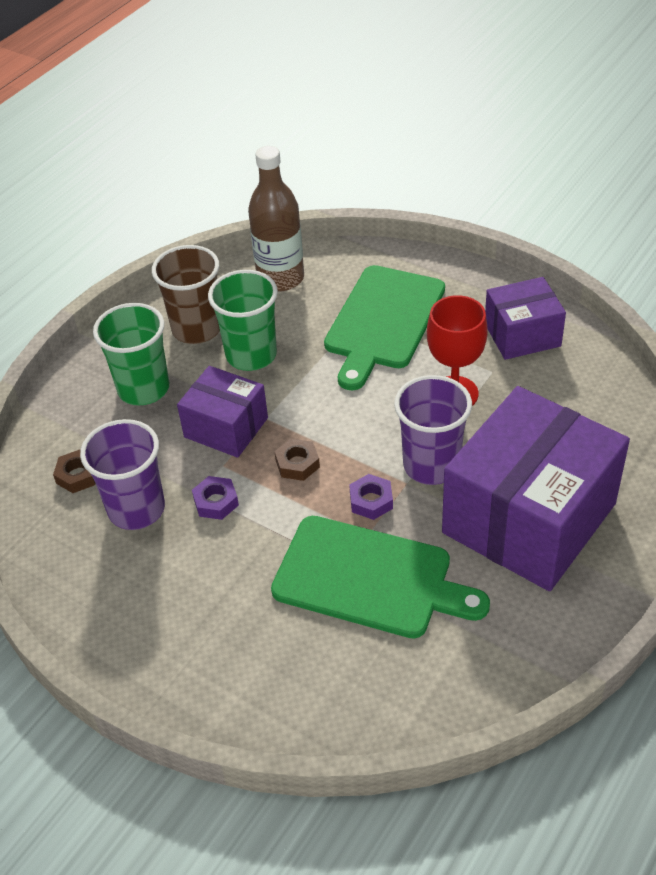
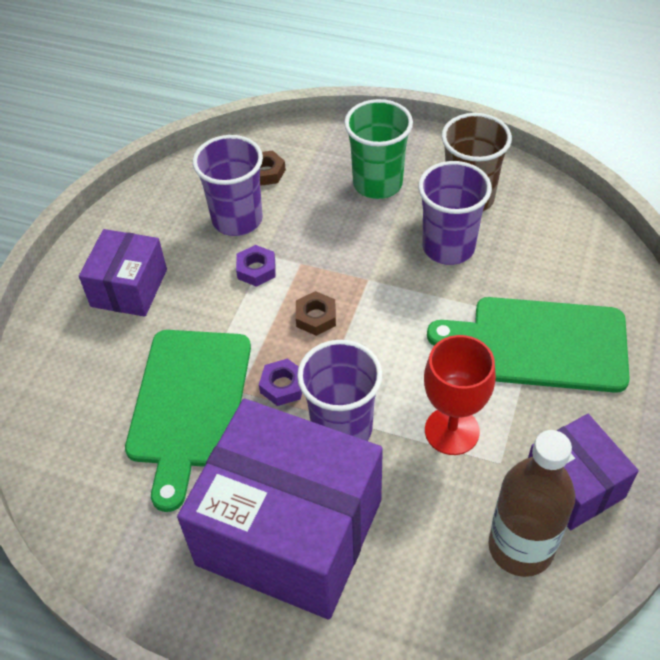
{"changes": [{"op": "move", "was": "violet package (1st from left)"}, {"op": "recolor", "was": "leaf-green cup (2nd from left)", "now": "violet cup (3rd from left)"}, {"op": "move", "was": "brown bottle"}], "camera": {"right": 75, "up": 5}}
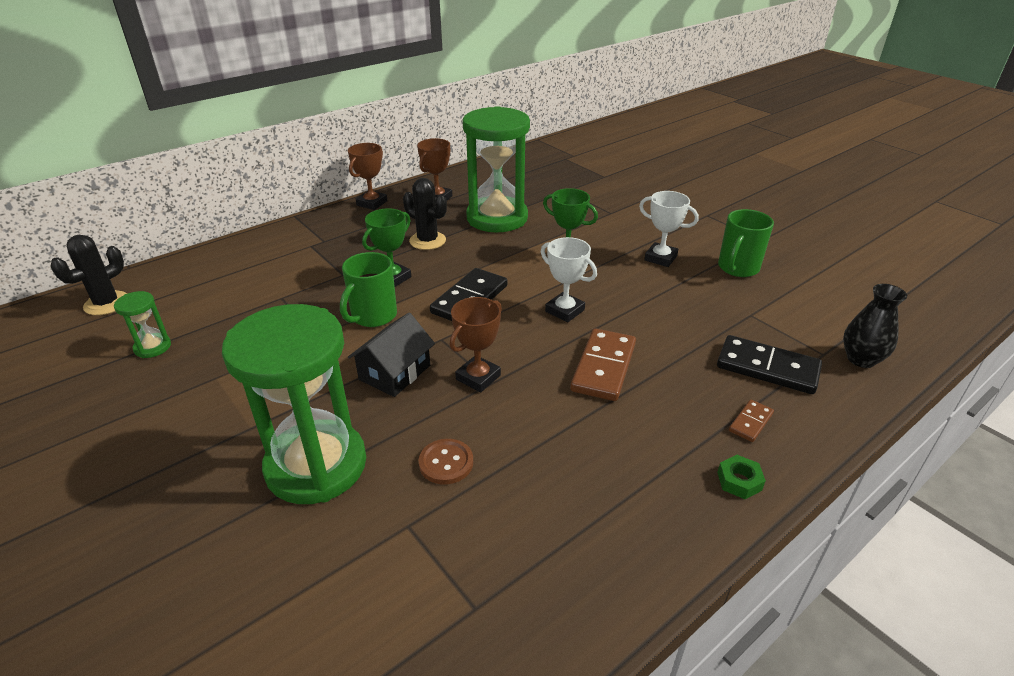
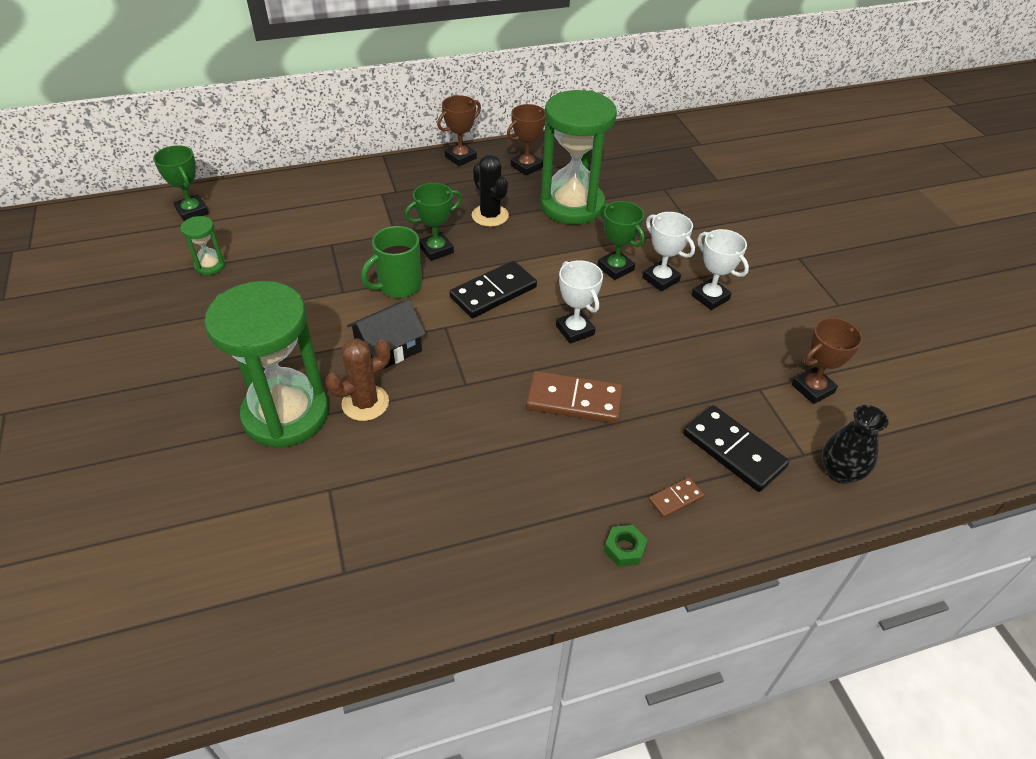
{"changes": [{"op": "replace", "was": "jet-black cactus (1st from left)", "now": "leaf-green prize cup (1st from left)"}, {"op": "insert", "now": "brown cactus"}, {"op": "rotate", "was": "brown domino (1st from left)", "clockwise": 60}, {"op": "insert", "now": "pure white prize cup (2nd from left)"}, {"op": "move", "was": "brown prize cup (3rd from left)"}, {"op": "delete", "was": "brown button"}, {"op": "delete", "was": "leaf-green coffee mug (2nd from left)"}], "camera": {"right": 20, "up": 10}}
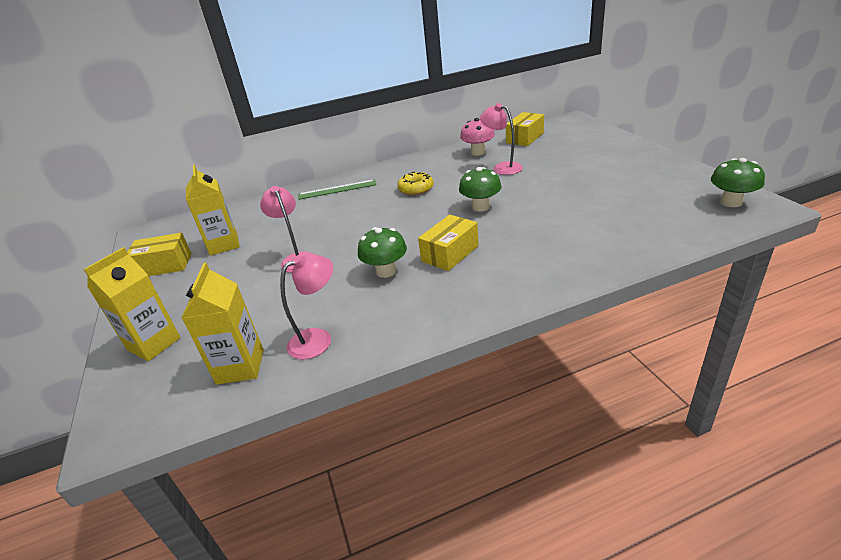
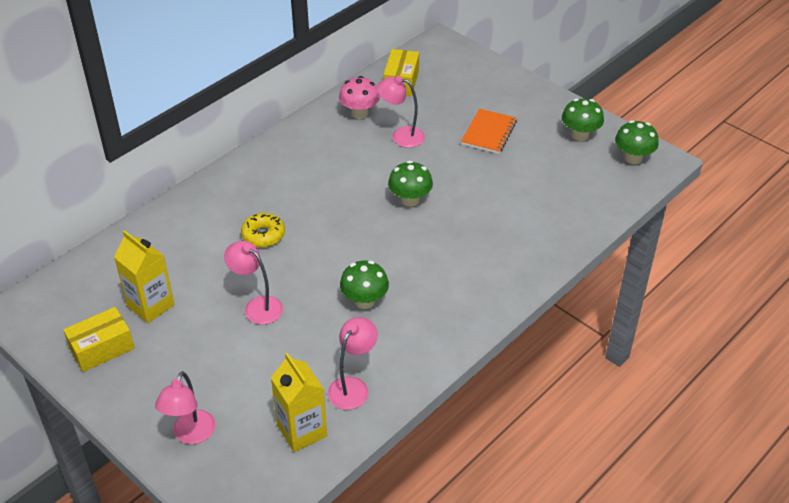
{"changes": [{"op": "replace", "was": "bright yellow milk carton (1st from left)", "now": "rose-pink reading lamp (1st from left)"}, {"op": "move", "was": "bright yellow doughnut"}, {"op": "insert", "now": "orange notepad"}, {"op": "insert", "now": "leaf-green fungus (3rd from left)"}, {"op": "delete", "was": "leaf-green ruler"}, {"op": "delete", "was": "bright yellow package (2nd from left)"}], "camera": {"right": -30, "up": 10}}
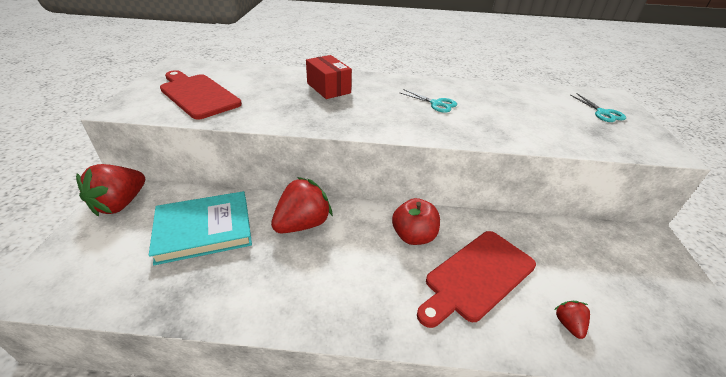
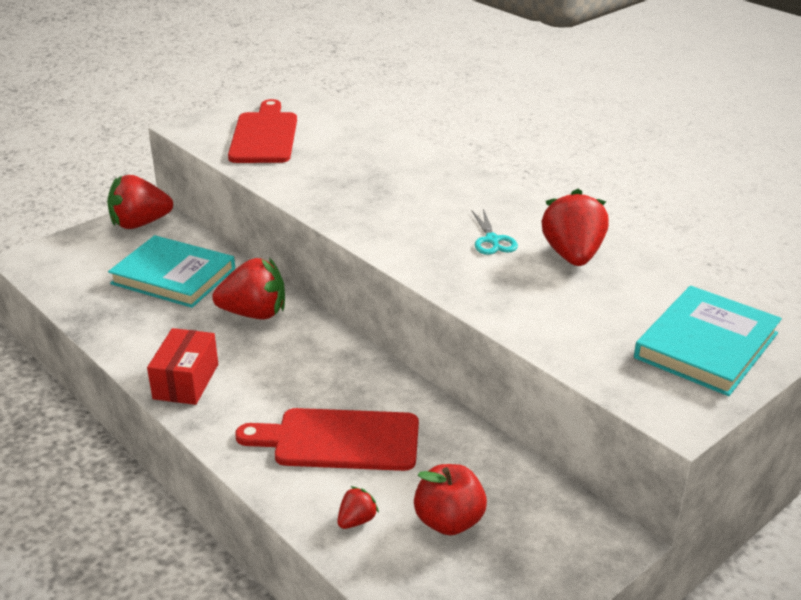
{"changes": [{"op": "move", "was": "scarlet package"}, {"op": "move", "was": "scarlet toy apple"}, {"op": "insert", "now": "scarlet berry (4th from left)"}, {"op": "replace", "was": "teal scissors (2nd from left)", "now": "teal hardcover (2nd from left)"}], "camera": {"right": 45, "up": -5}}
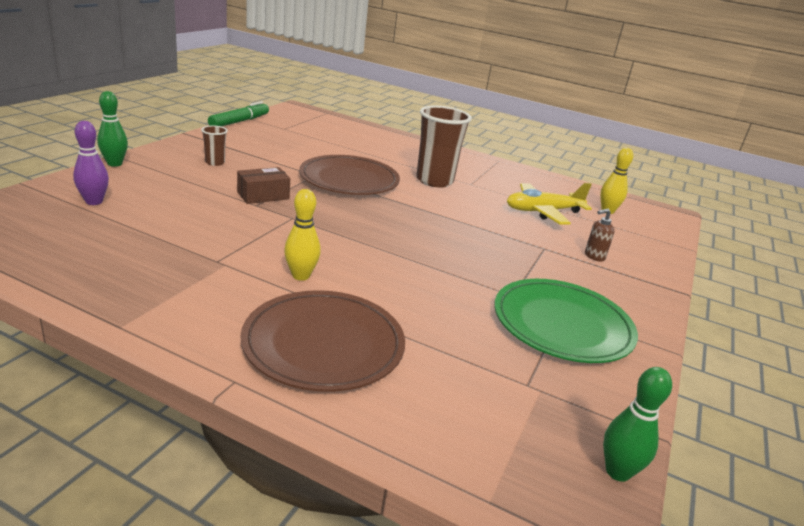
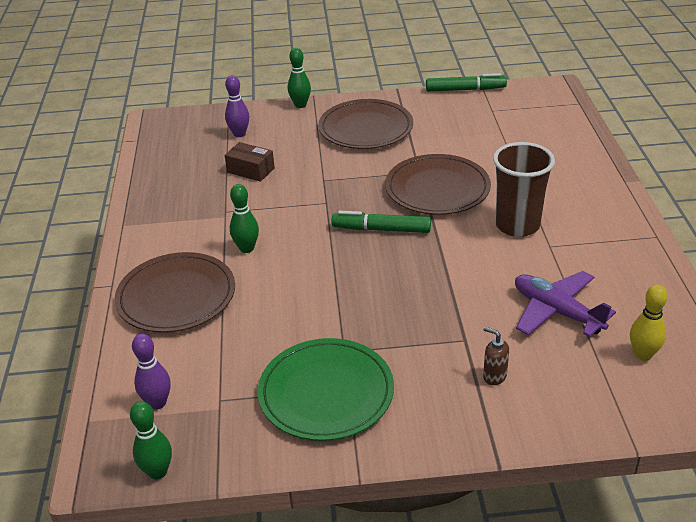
{"changes": [{"op": "insert", "now": "violet bowling pin (1st from left)"}, {"op": "move", "was": "brown package"}, {"op": "recolor", "was": "bright yellow bowling pin (1st from left)", "now": "leaf-green bowling pin (2nd from left)"}, {"op": "replace", "was": "brown cup (1st from left)", "now": "brown dinner plate (2nd from left)"}, {"op": "insert", "now": "leaf-green marker pen (1st from left)"}, {"op": "recolor", "was": "bright yellow plane", "now": "violet plane"}], "camera": {"right": 65, "up": 10}}
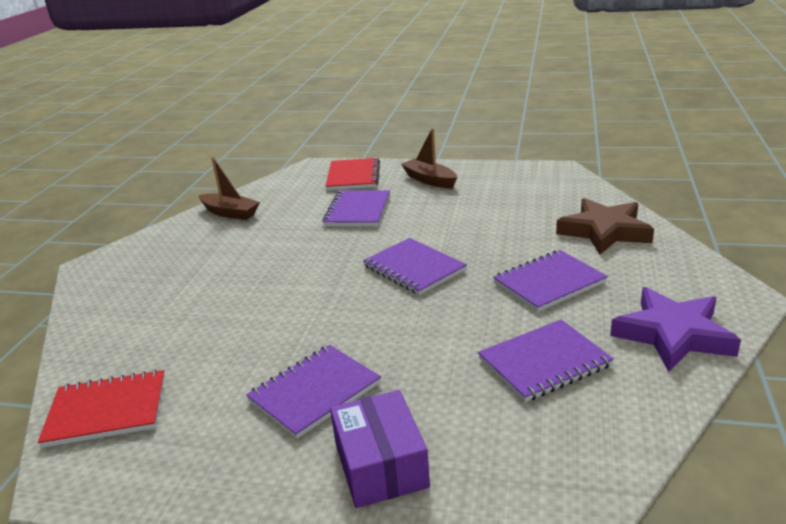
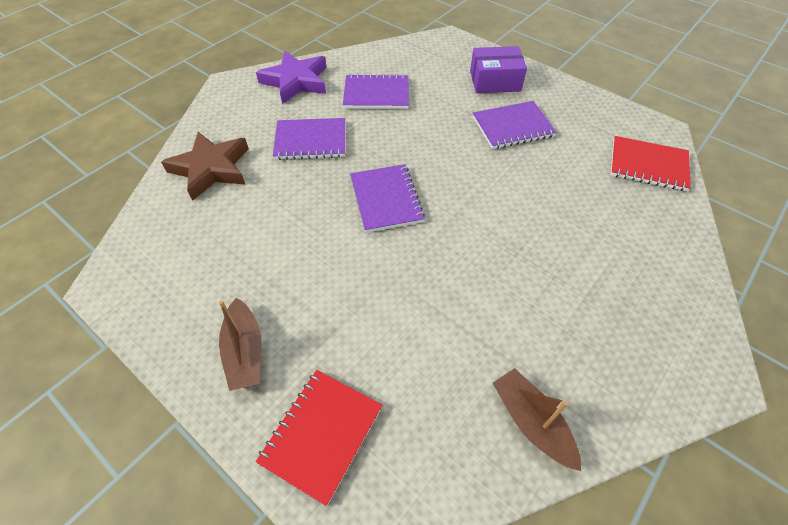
{"changes": [{"op": "rotate", "was": "violet package", "clockwise": 75}, {"op": "delete", "was": "violet notepad (2nd from left)"}], "camera": {"right": -155, "up": 25}}
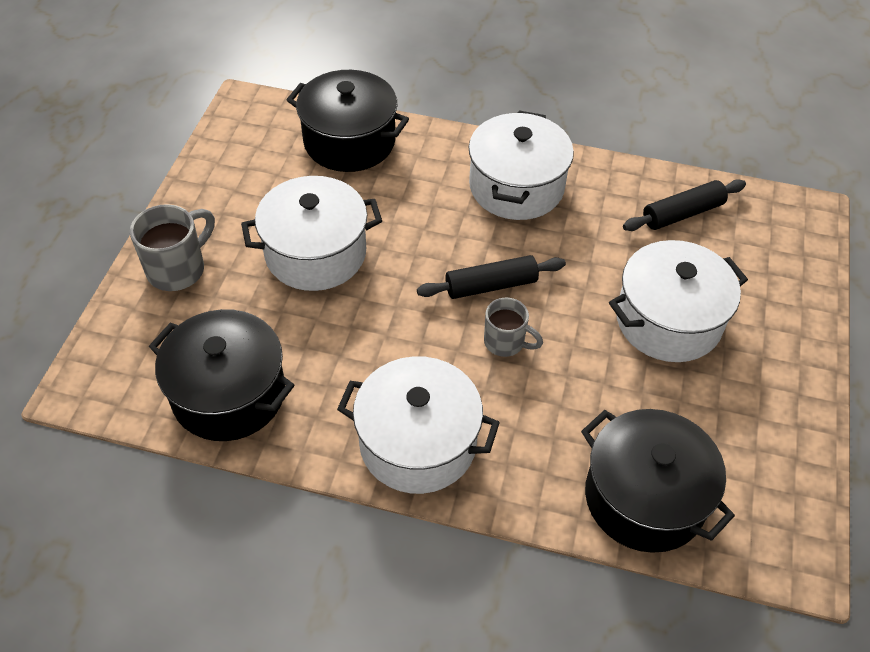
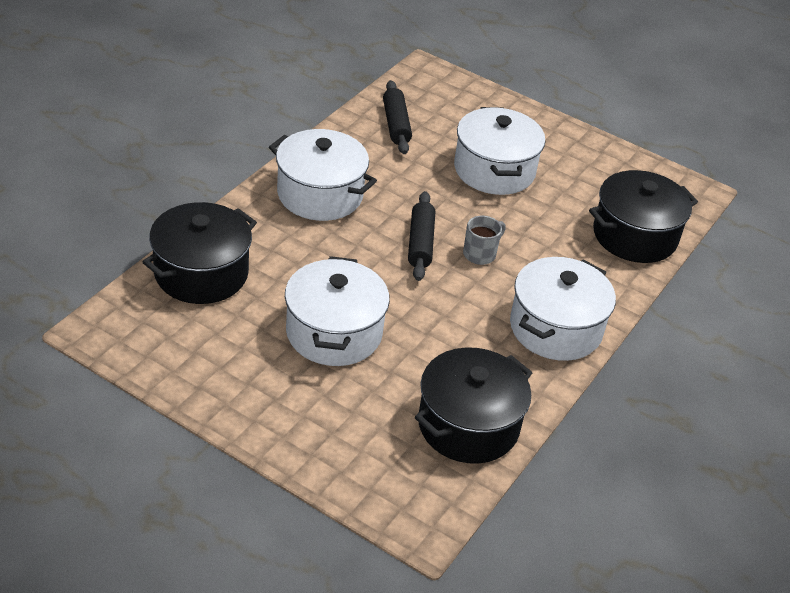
{"changes": [{"op": "delete", "was": "ash-grey coffee mug (1st from left)"}], "camera": {"right": -75, "up": -10}}
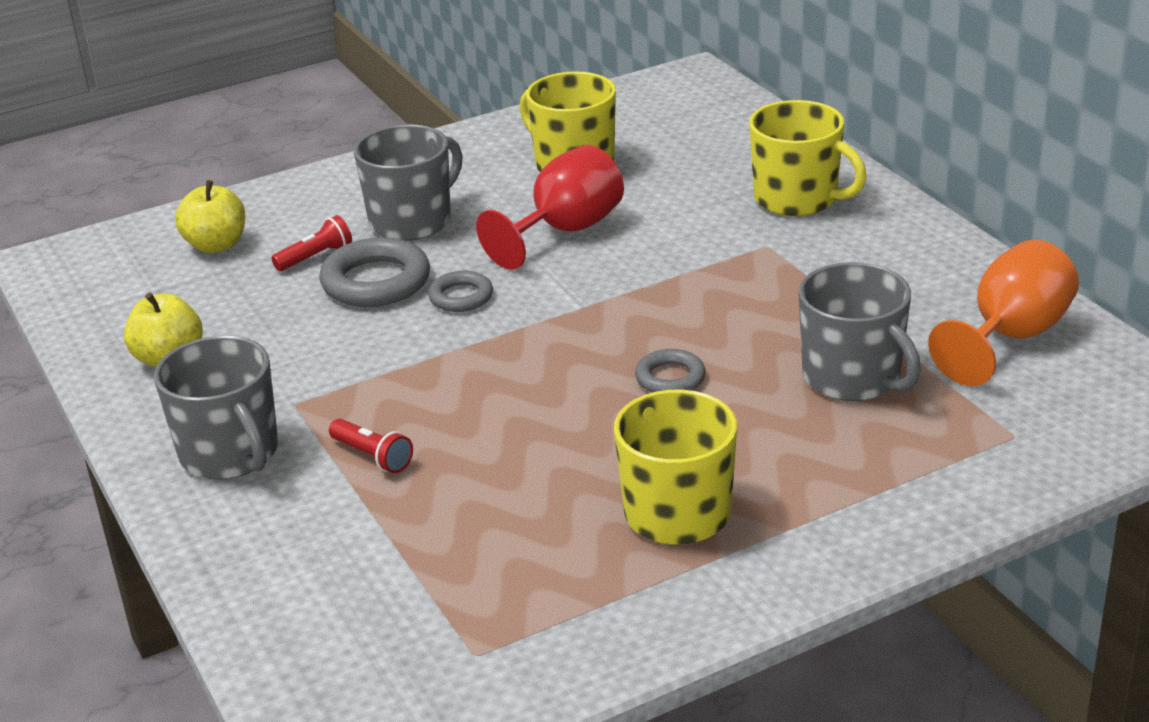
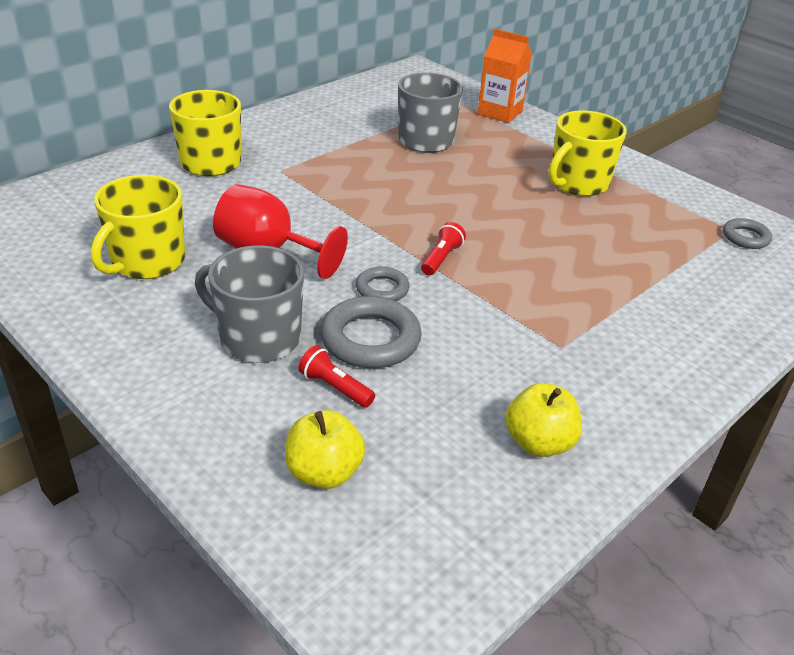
{"changes": [{"op": "move", "was": "scarlet flashlight (2nd from left)"}, {"op": "insert", "now": "orange milk carton"}, {"op": "move", "was": "ash-grey torus (3rd from left)"}, {"op": "delete", "was": "ash-grey coffee mug (1st from left)"}, {"op": "delete", "was": "orange goblet"}], "camera": {"right": -110, "up": 5}}
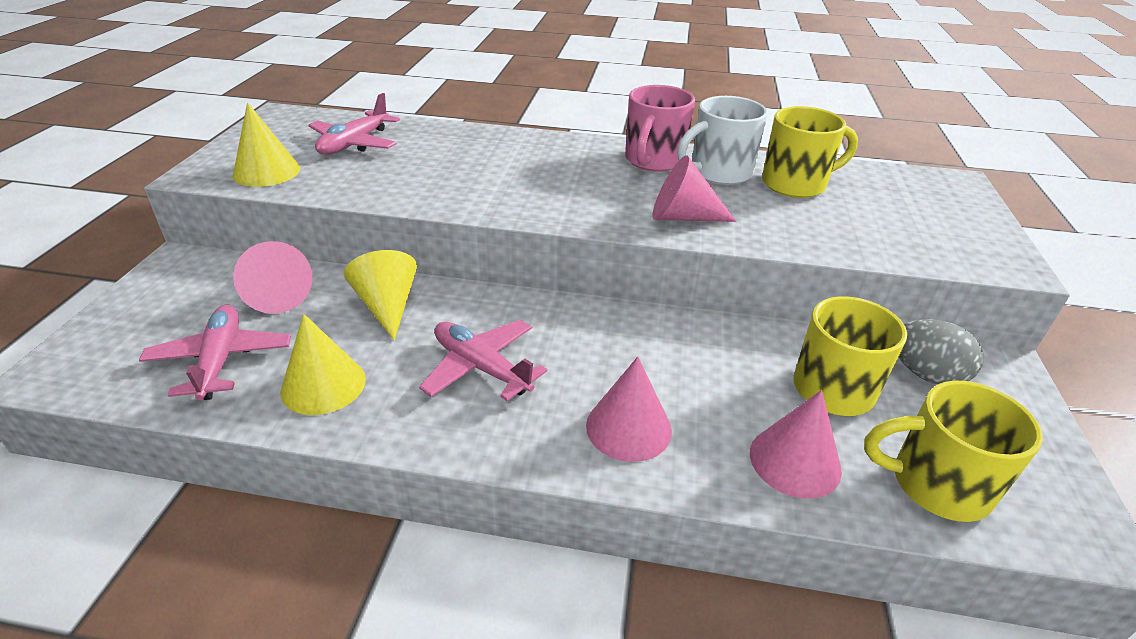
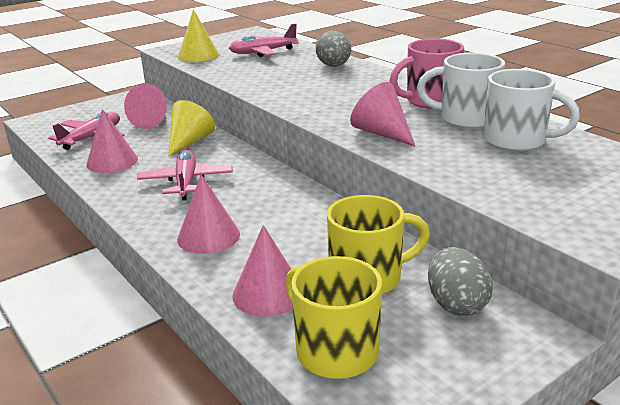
{"changes": [{"op": "recolor", "was": "bright yellow solid cone (2nd from left)", "now": "rose-pink solid cone (1st from left)"}, {"op": "insert", "now": "ash-grey egg (1st from left)"}, {"op": "recolor", "was": "bright yellow coffee mug (1st from left)", "now": "pure white coffee mug (2nd from left)"}], "camera": {"right": 45, "up": -10}}
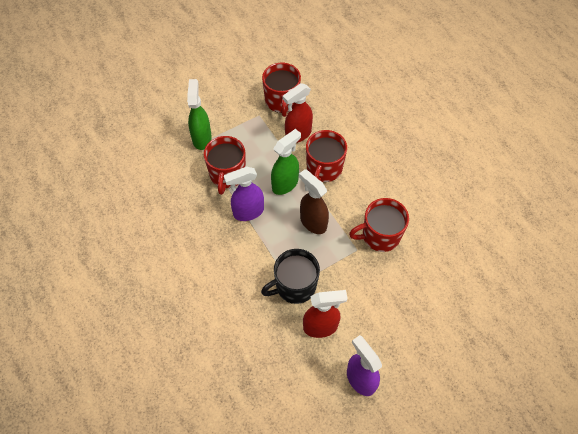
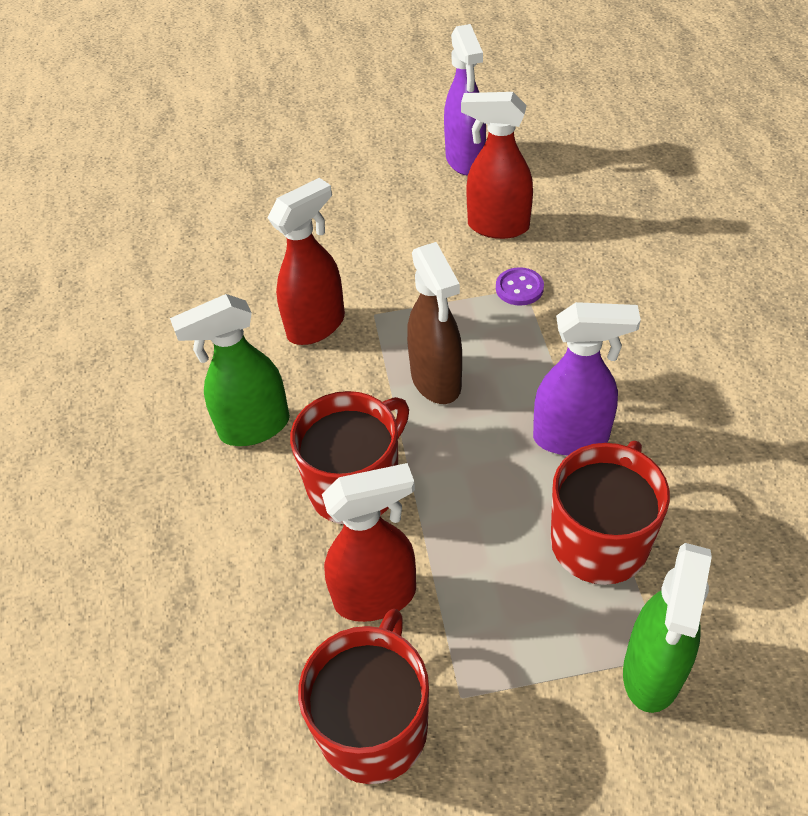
{"changes": [{"op": "move", "was": "leaf-green spray bottle (2nd from left in the first image)", "now": "leaf-green spray bottle (1st from left)"}, {"op": "replace", "was": "scarlet coffee mug (4th from left)", "now": "scarlet spray bottle (1st from left)"}, {"op": "replace", "was": "jet-black coffee mug", "now": "violet button"}], "camera": {"right": -155, "up": -10}}
